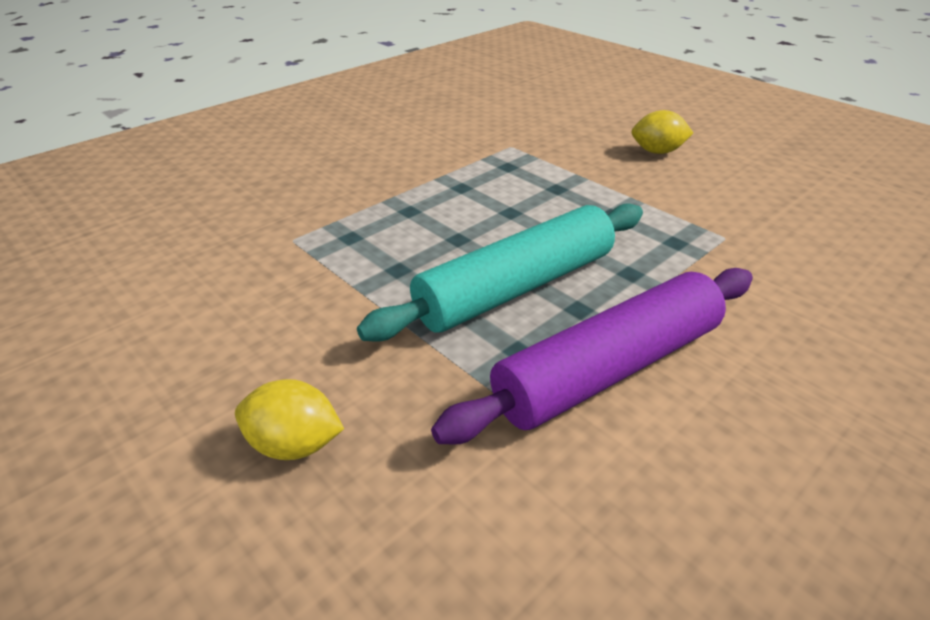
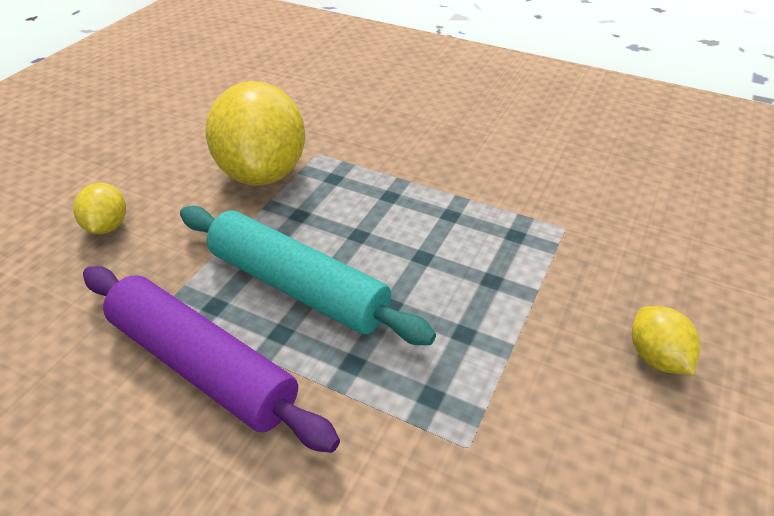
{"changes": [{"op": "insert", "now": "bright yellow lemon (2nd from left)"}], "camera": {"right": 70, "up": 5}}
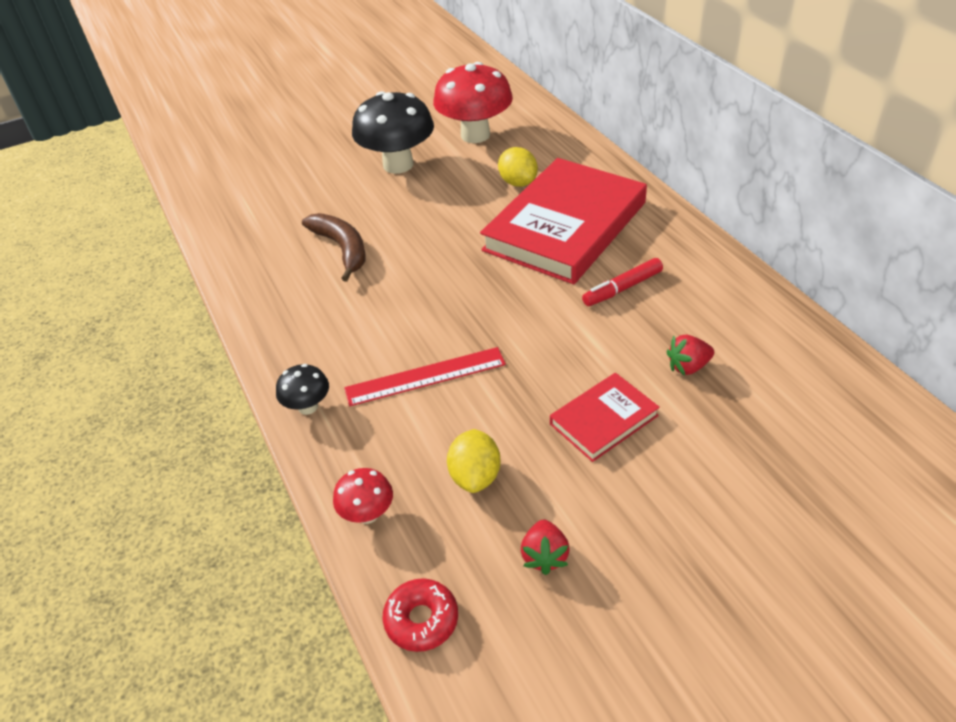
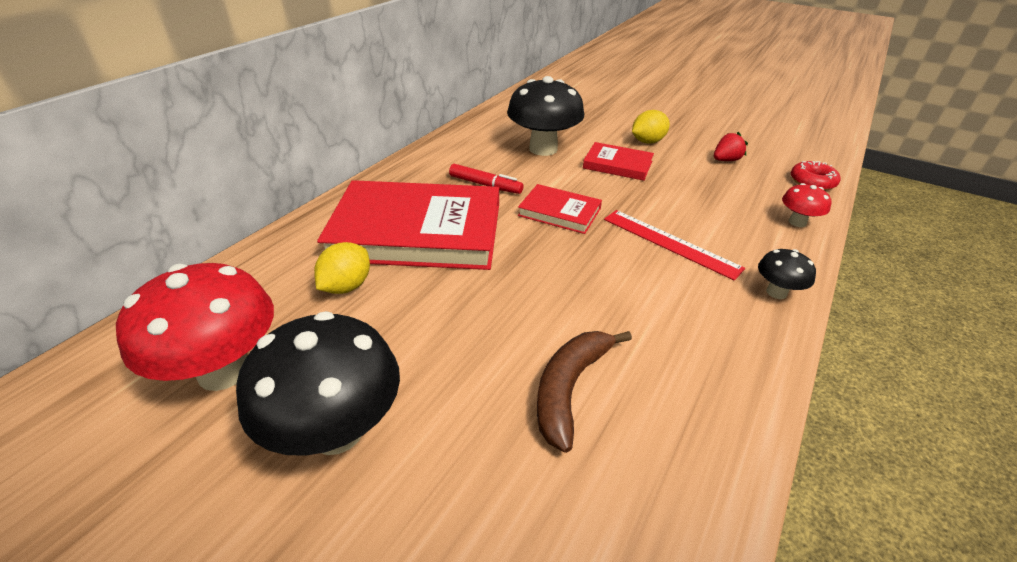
{"changes": [{"op": "replace", "was": "scarlet berry (2nd from left)", "now": "jet-black fungus (2nd from left)"}, {"op": "insert", "now": "scarlet hardcover (2nd from left)"}, {"op": "move", "was": "bright yellow lemon (1st from left in the first image)", "now": "bright yellow lemon (2nd from left)"}], "camera": {"right": -125, "up": -5}}
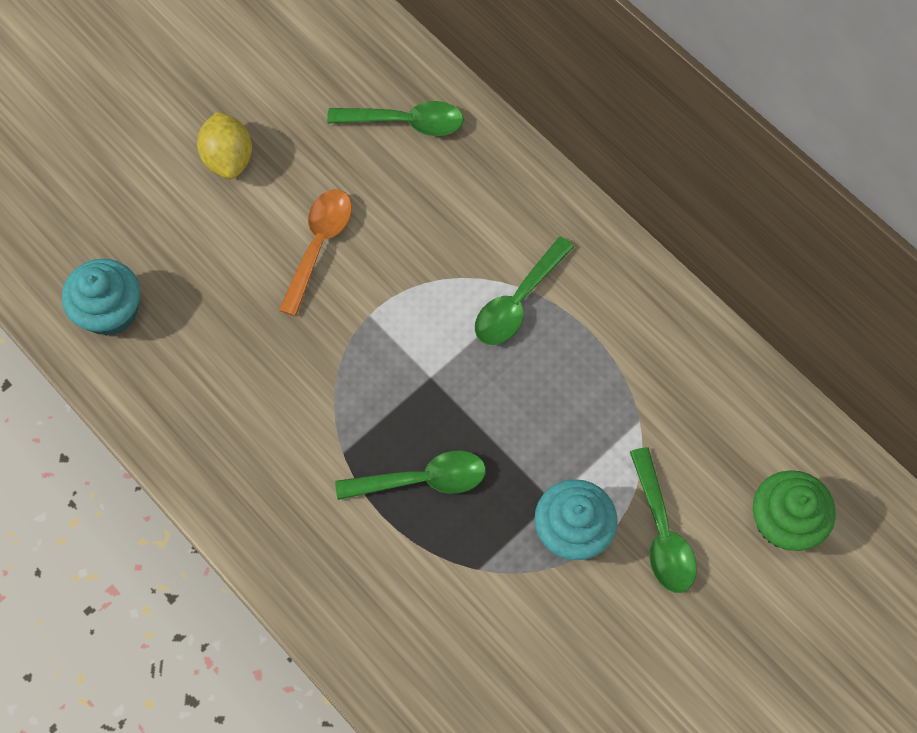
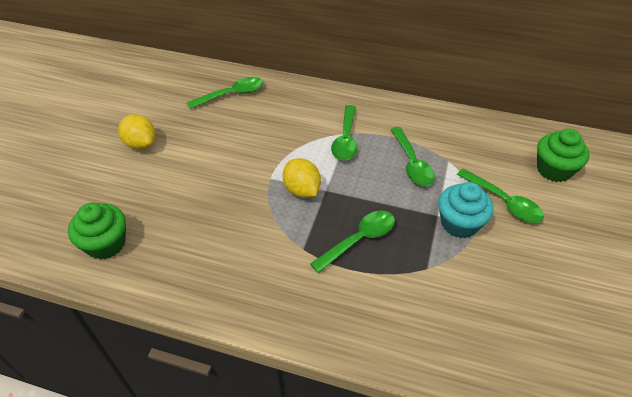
{"changes": [{"op": "recolor", "was": "teal cupcake (1st from left)", "now": "leaf-green cupcake (1st from left)"}, {"op": "insert", "now": "bright yellow lemon (2nd from left)"}, {"op": "insert", "now": "leaf-green teaspoon (4th from left)"}, {"op": "delete", "was": "orange teaspoon"}], "camera": {"right": -30, "up": -20}}
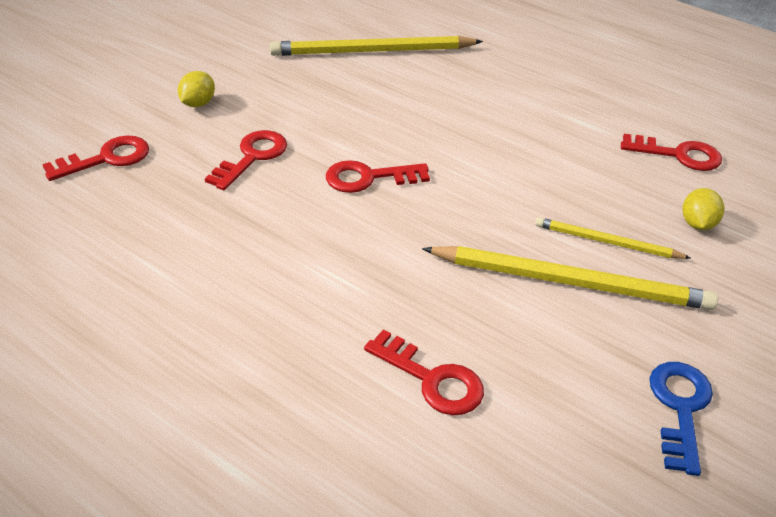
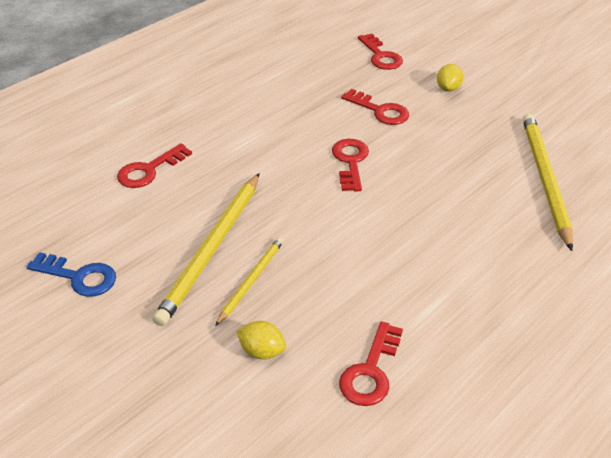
{"changes": [{"op": "rotate", "was": "bright yellow lemon (1st from left in the first image)", "clockwise": 75}], "camera": {"right": 100, "up": 0}}
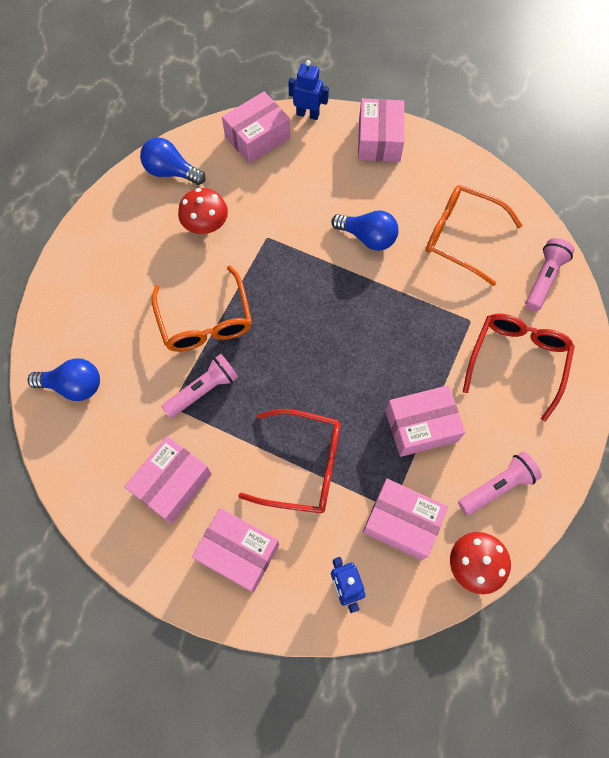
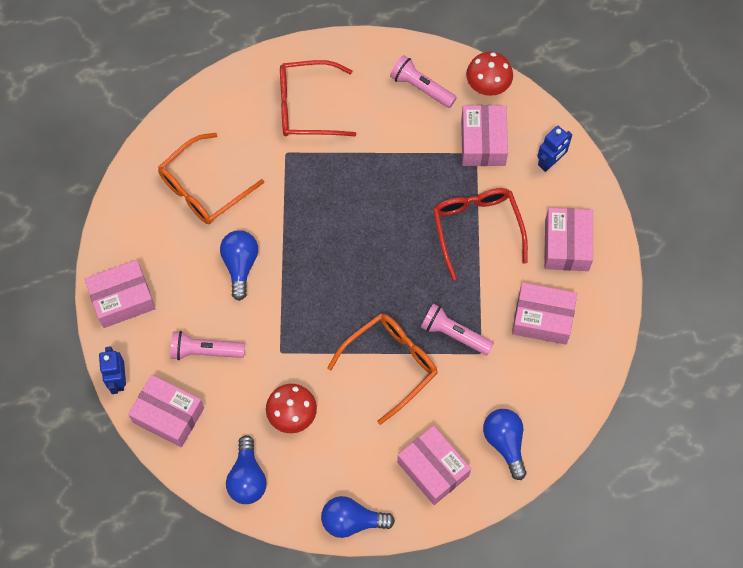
{"changes": [{"op": "rotate", "was": "orange eyeglasses (2nd from left in the first image)", "clockwise": 45}, {"op": "move", "was": "rose-pink flashlight (3rd from left in the first image)", "now": "rose-pink flashlight (1st from left)"}, {"op": "insert", "now": "blue bulb (3rd from left)"}, {"op": "move", "was": "rose-pink package (6th from left in the first image)", "now": "rose-pink package (3rd from left)"}], "camera": {"right": -115, "up": 0}}
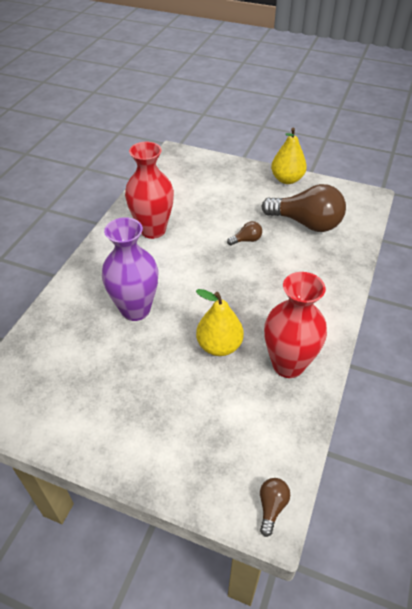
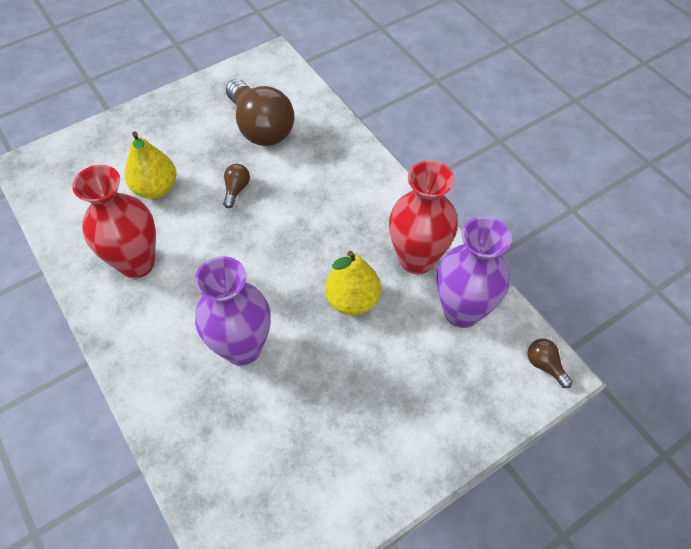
{"changes": [{"op": "move", "was": "bright yellow toy pear (2nd from left in the first image)", "now": "bright yellow toy pear (1st from left)"}, {"op": "rotate", "was": "brown bulb (3rd from left in the first image)", "clockwise": 90}, {"op": "insert", "now": "violet tall vase (2nd from left)"}], "camera": {"right": -55, "up": 10}}
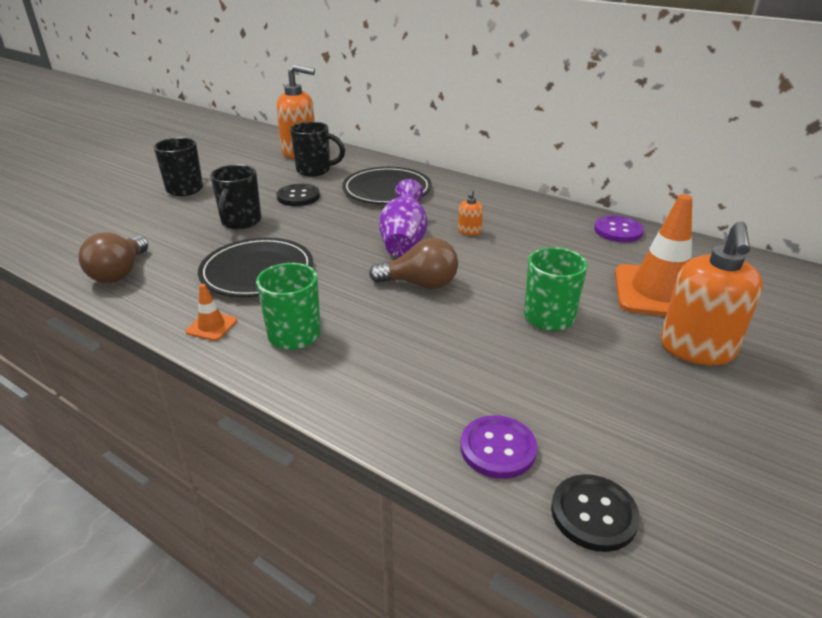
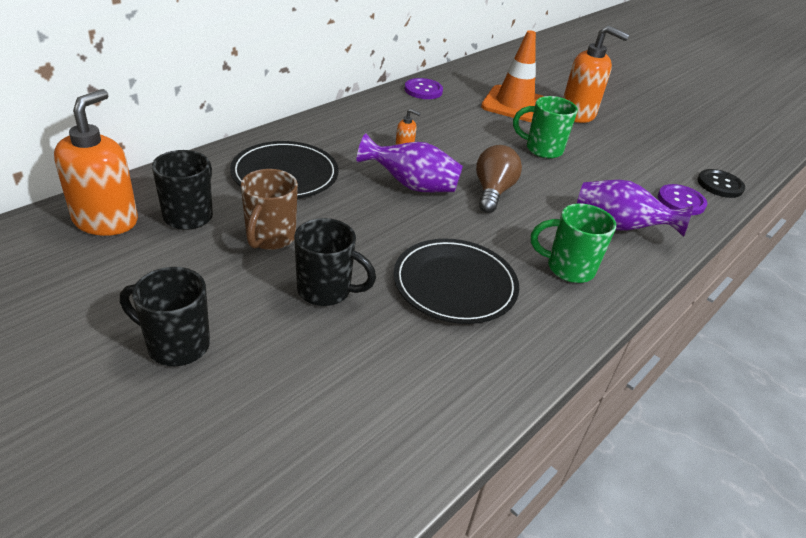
{"changes": [{"op": "replace", "was": "jet-black button (1st from left)", "now": "brown coffee mug"}, {"op": "insert", "now": "violet tall vase (2nd from left)"}, {"op": "delete", "was": "brown bulb (1st from left)"}, {"op": "delete", "was": "orange traffic cone (1st from left)"}], "camera": {"right": -85, "up": 5}}
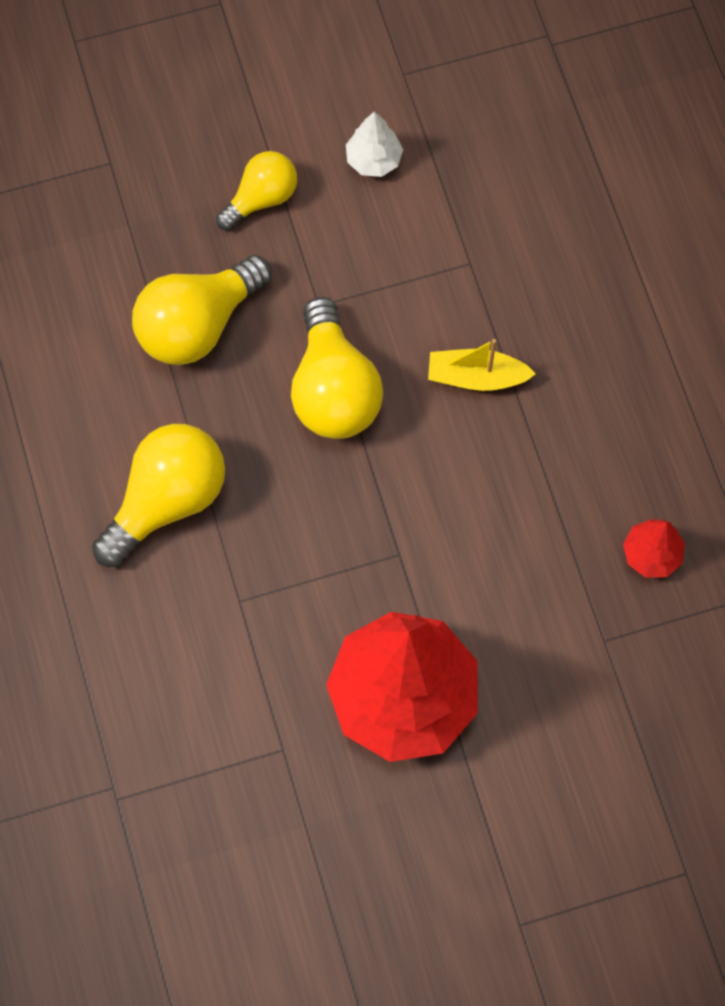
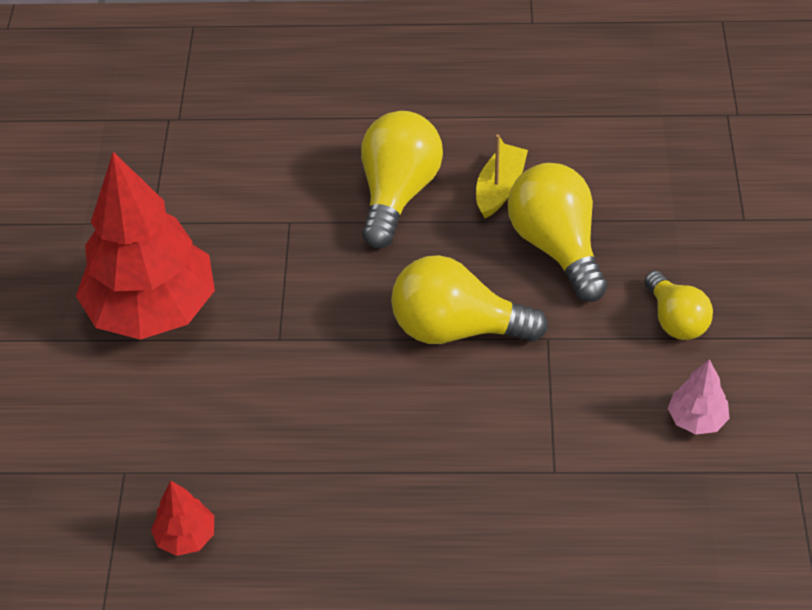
{"changes": [{"op": "rotate", "was": "bright yellow bulb (1st from left)", "clockwise": -135}, {"op": "move", "was": "bright yellow boat"}, {"op": "recolor", "was": "pure white toy tree", "now": "rose-pink toy tree"}], "camera": {"right": 110, "up": -20}}
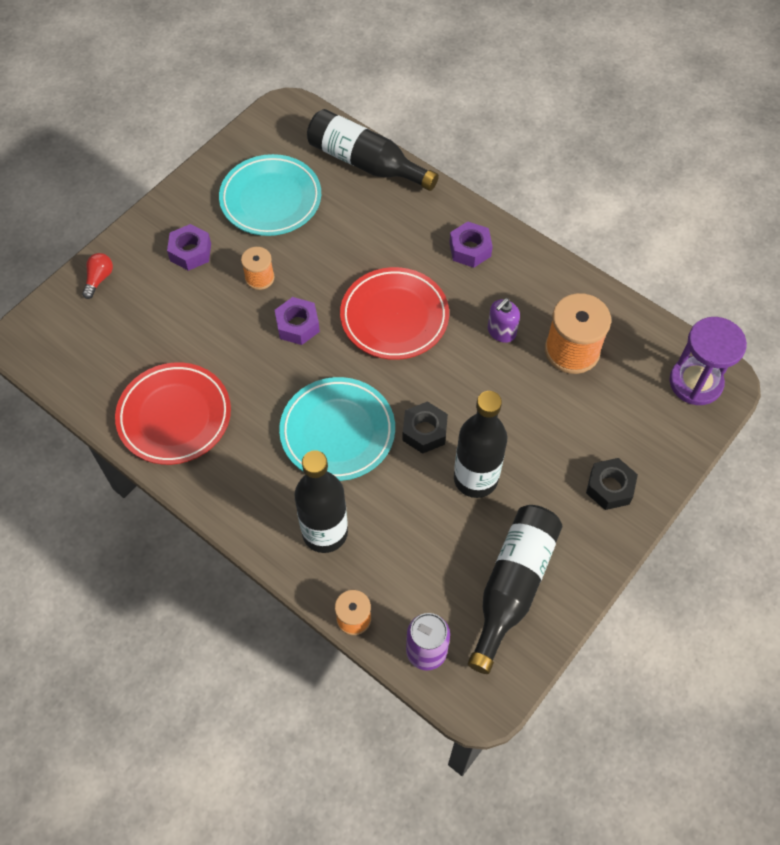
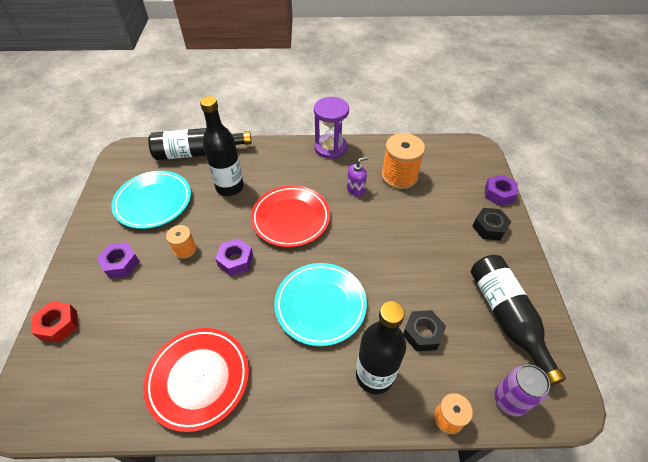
{"changes": [{"op": "replace", "was": "scarlet bulb", "now": "scarlet nut"}, {"op": "move", "was": "jet-black bottle (3rd from left in the first image)", "now": "jet-black bottle (2nd from left)"}, {"op": "move", "was": "violet sand timer"}, {"op": "rotate", "was": "violet pump bottle", "clockwise": -120}, {"op": "move", "was": "jet-black nut (1st from left)"}, {"op": "move", "was": "violet nut (3rd from left)"}], "camera": {"right": -40, "up": -10}}
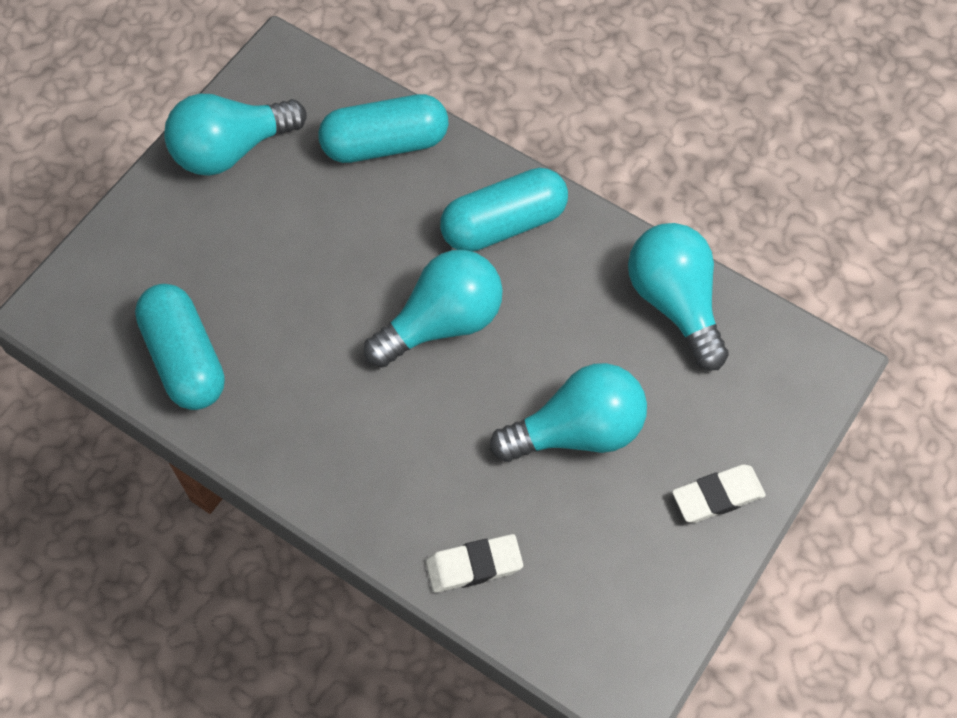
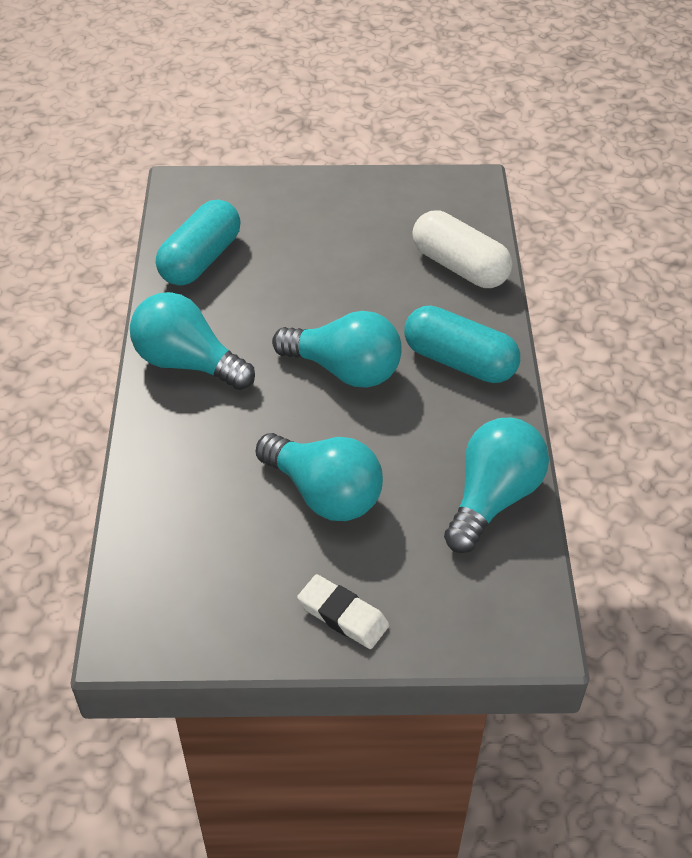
{"changes": [{"op": "move", "was": "teal bulb (1st from left)"}, {"op": "recolor", "was": "teal capsule (2nd from left)", "now": "pure white capsule"}, {"op": "delete", "was": "pure white gum eraser (1st from left)"}], "camera": {"right": 55, "up": -15}}
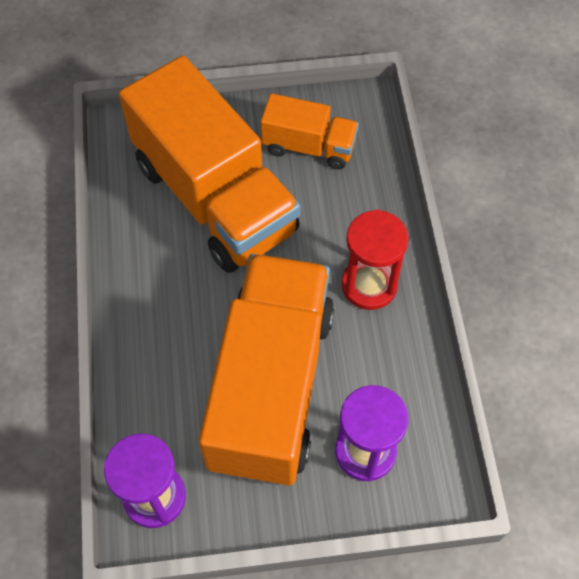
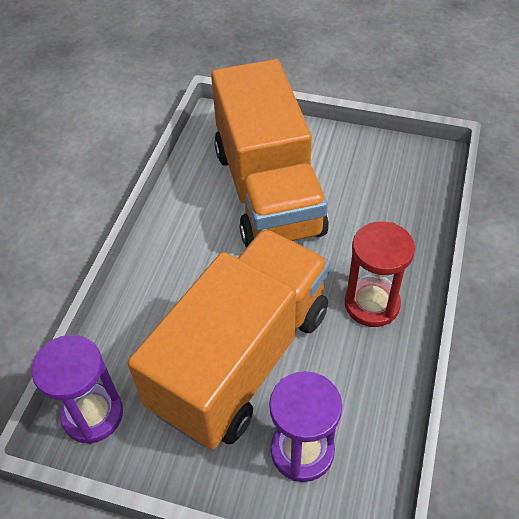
{"changes": [{"op": "delete", "was": "orange truck (3rd from left)"}], "camera": {"right": 25, "up": -10}}
